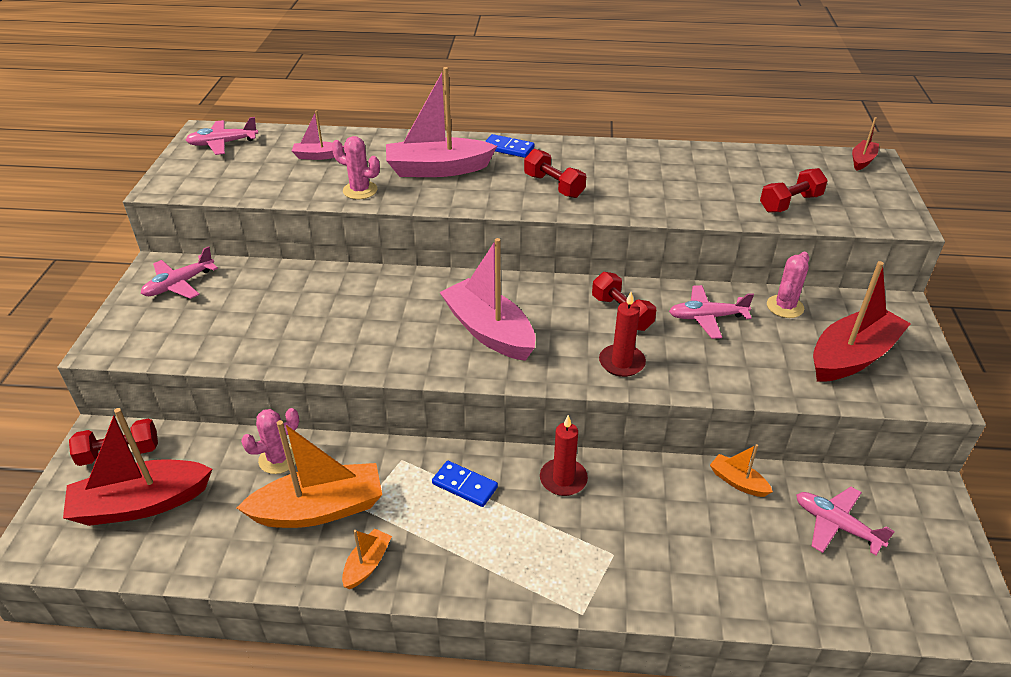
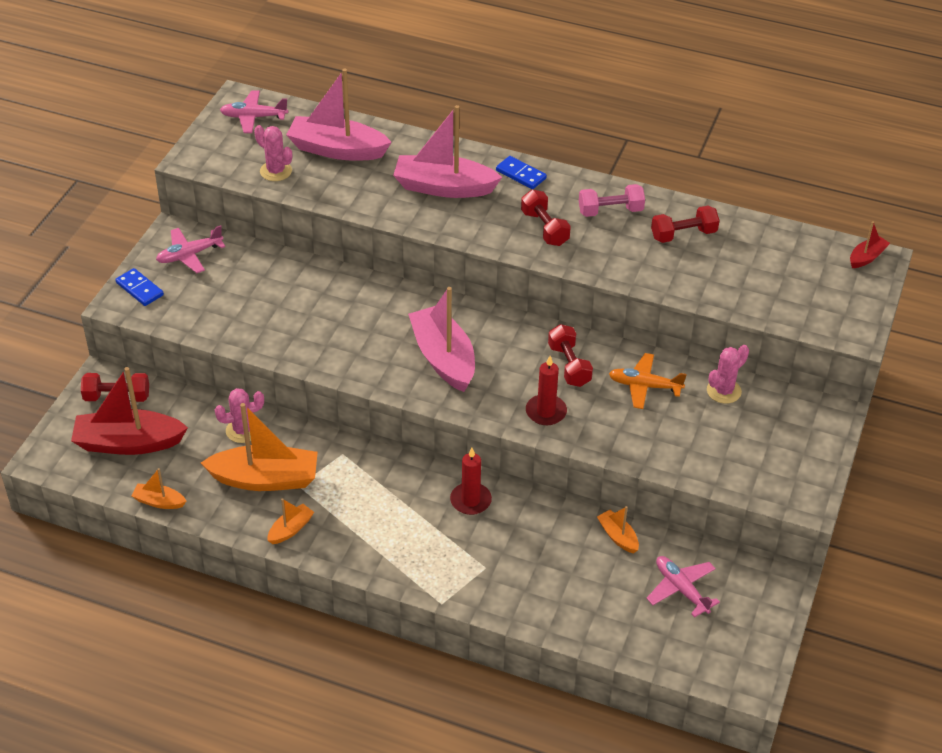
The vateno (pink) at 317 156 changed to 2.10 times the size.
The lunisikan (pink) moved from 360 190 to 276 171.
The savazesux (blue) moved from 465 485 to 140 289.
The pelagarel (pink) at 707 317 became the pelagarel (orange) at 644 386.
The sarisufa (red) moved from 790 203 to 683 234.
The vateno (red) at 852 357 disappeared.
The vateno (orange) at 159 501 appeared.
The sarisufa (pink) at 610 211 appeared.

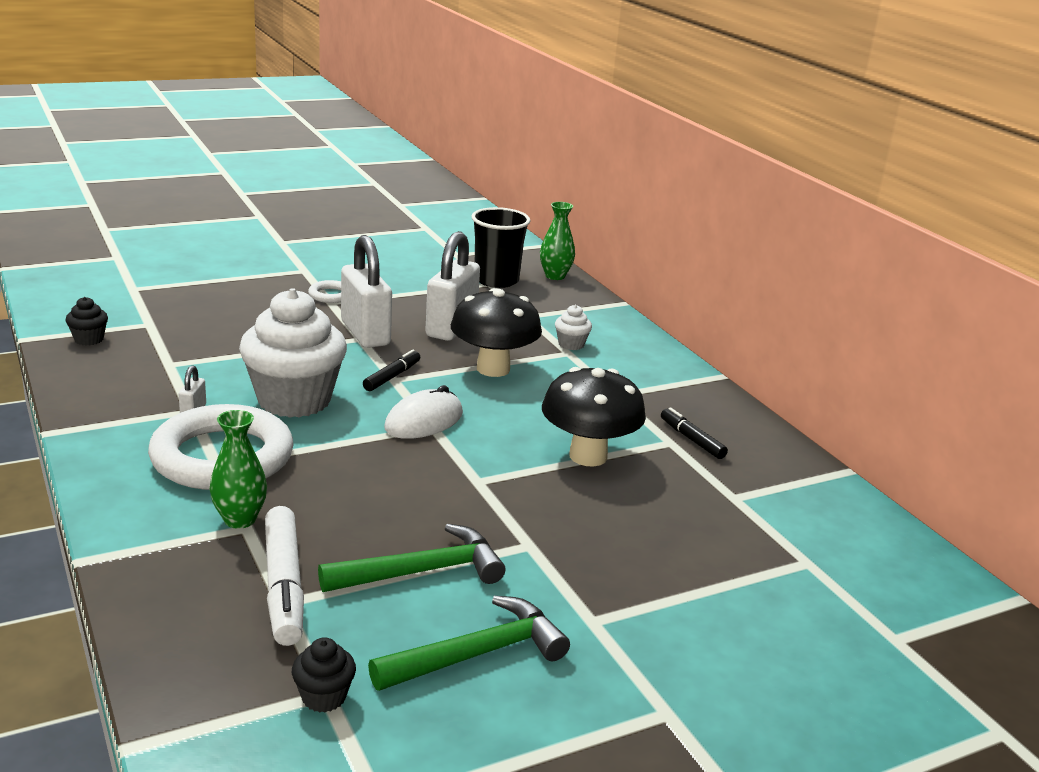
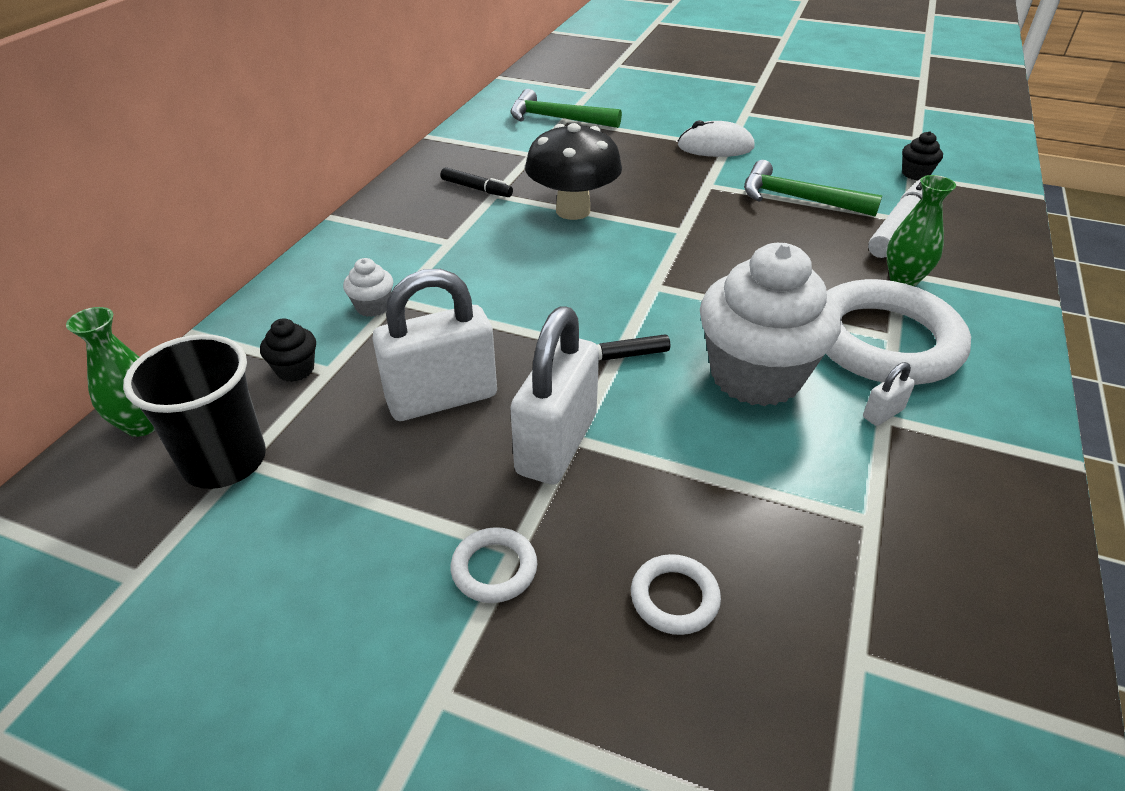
The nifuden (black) moved from 89 339 to 295 369.
The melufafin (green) moved from 477 654 to 557 119.
The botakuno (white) moved from 424 421 to 715 147.
The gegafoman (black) at 493 369 disappeared.
The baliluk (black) at 692 439 turned 75 degrees counterclockwise.
The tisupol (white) at 674 598 appeared.

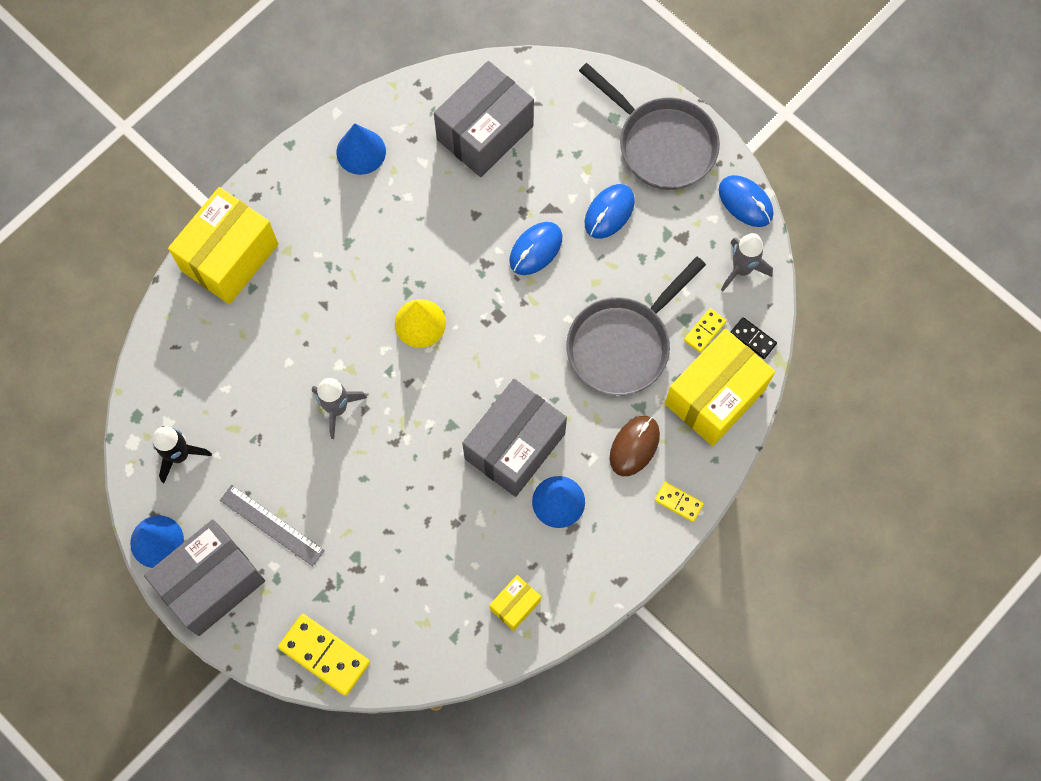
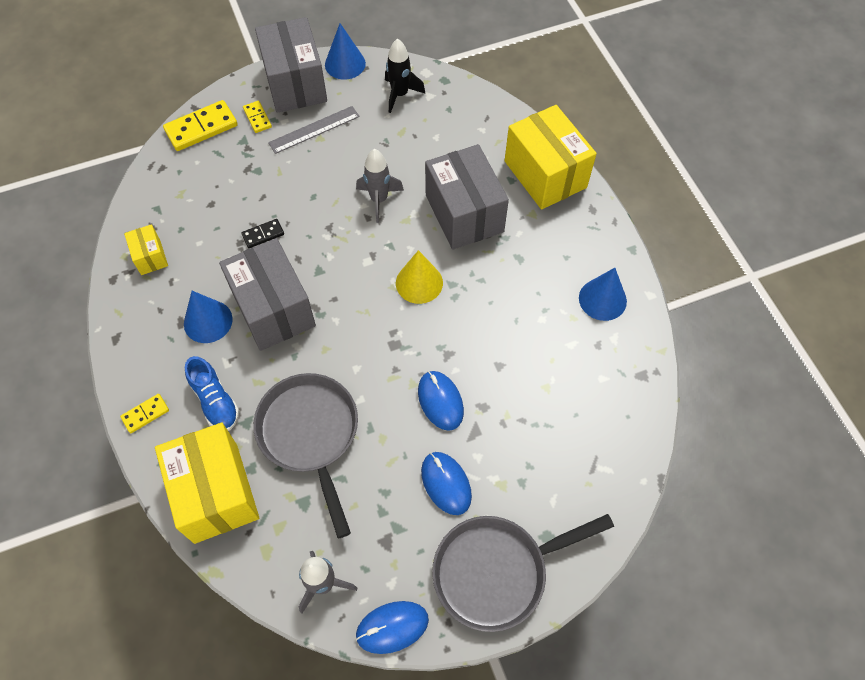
The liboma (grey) moved from 485 132 to 464 213.
The botakuno (brown) at 634 446 was replaced by the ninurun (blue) at 215 401.
The savazesux (yellow) moved from 704 331 to 257 118.
The savazesux (black) moved from 753 339 to 263 235.

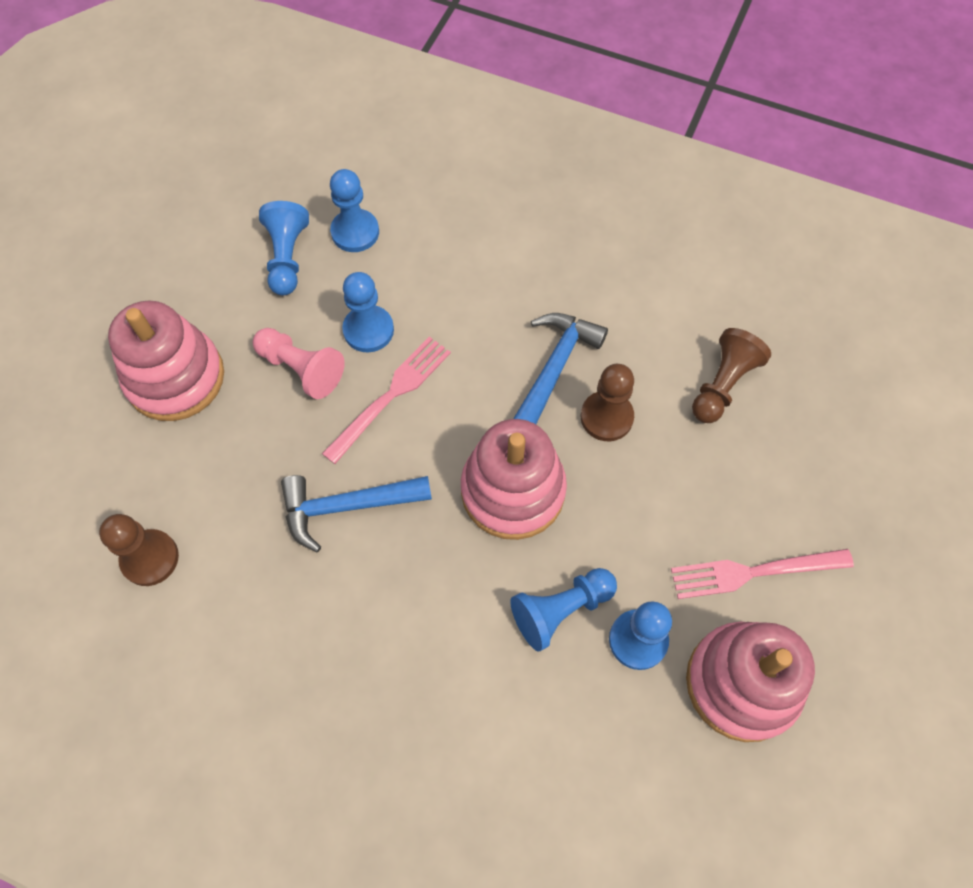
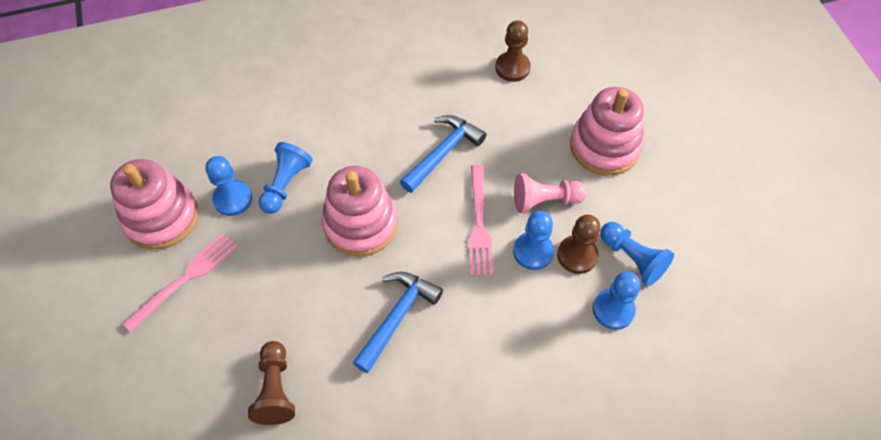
The melufafin (blue) at 555 367 turned 135 degrees counterclockwise.
The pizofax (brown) moved from 606 417 to 577 255.

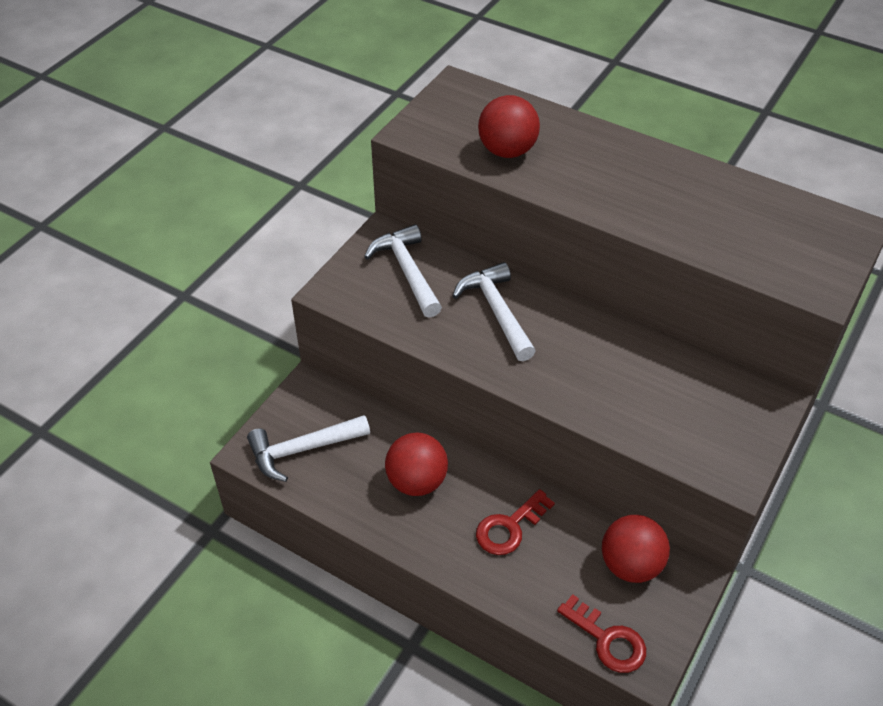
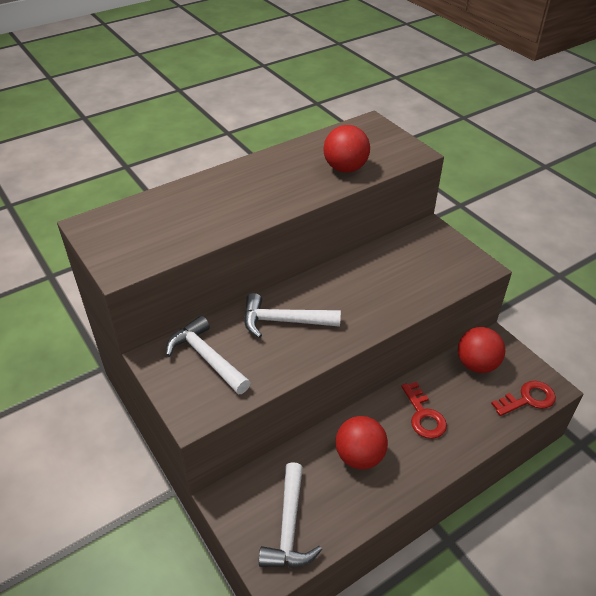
The melufafin (white) at 407 271 turned 45 degrees clockwise.
The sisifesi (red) moved from 507 151 to 345 168.

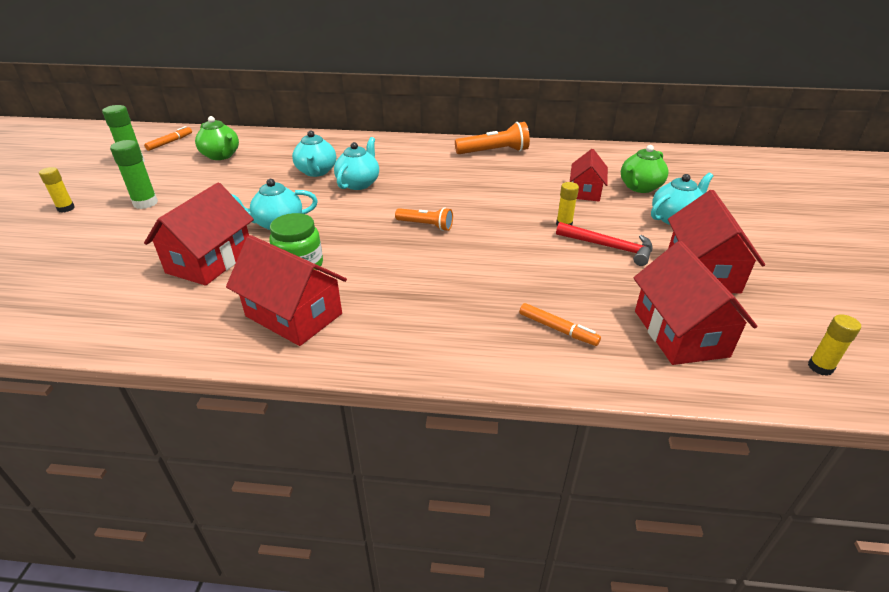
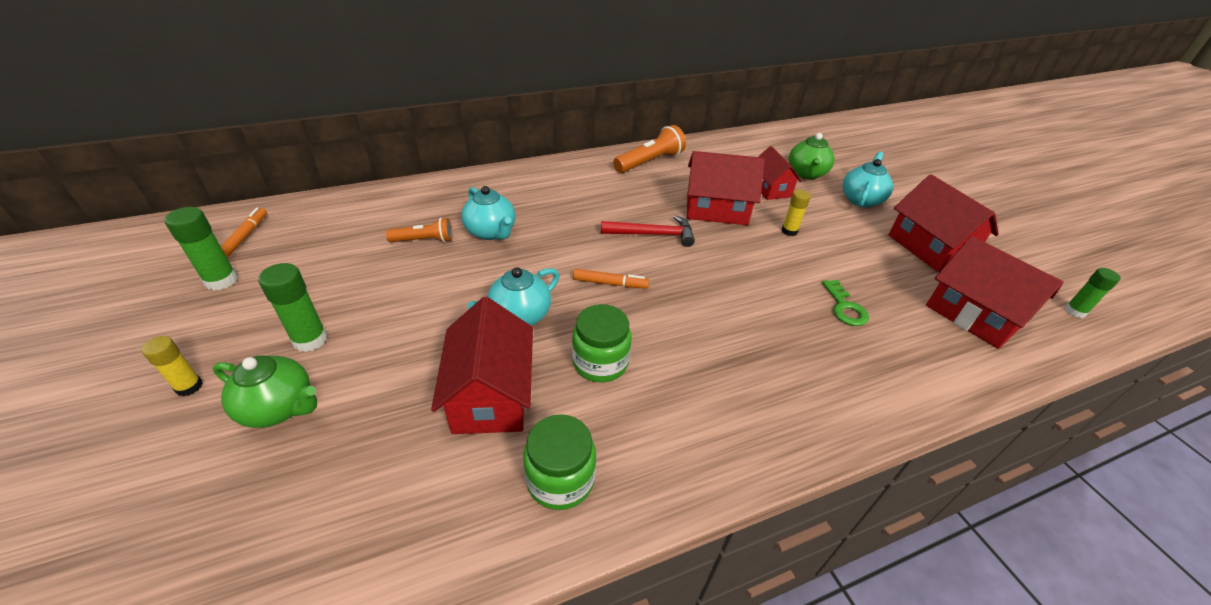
The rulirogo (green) moved from 221 156 to 279 407.
The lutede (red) moved from 294 315 to 716 209.
The rulirogo (turquoise) at 358 183 disappeared.
The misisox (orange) moved from 426 225 to 424 240.
The baliluk (orange) moved from 558 329 to 610 283.
The melufafin (red) moved from 609 247 to 653 234.
The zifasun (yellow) at 820 367 became the zifasun (green) at 1075 311.
The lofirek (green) at 560 479 appeared.
The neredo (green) at 845 307 appeared.

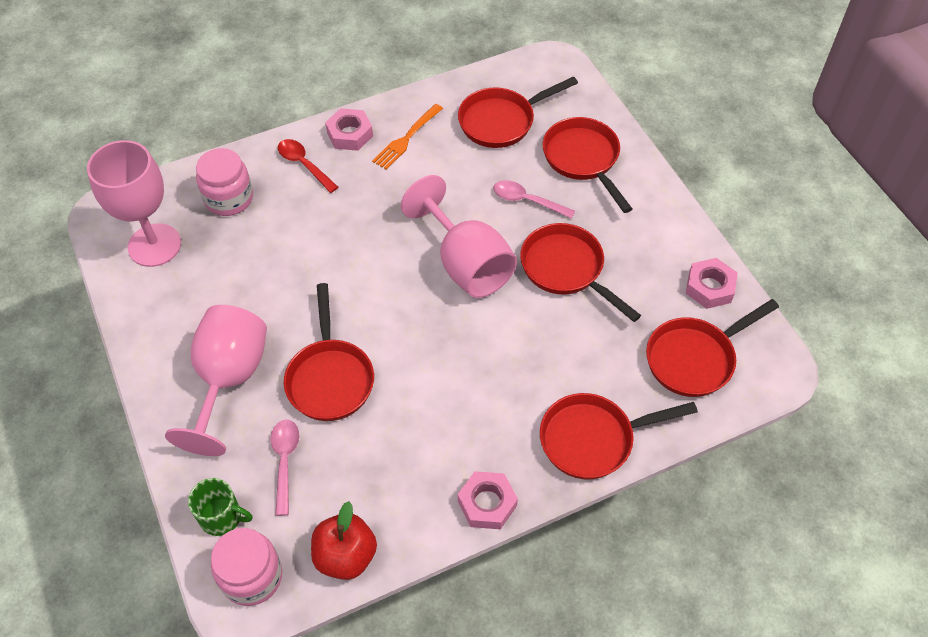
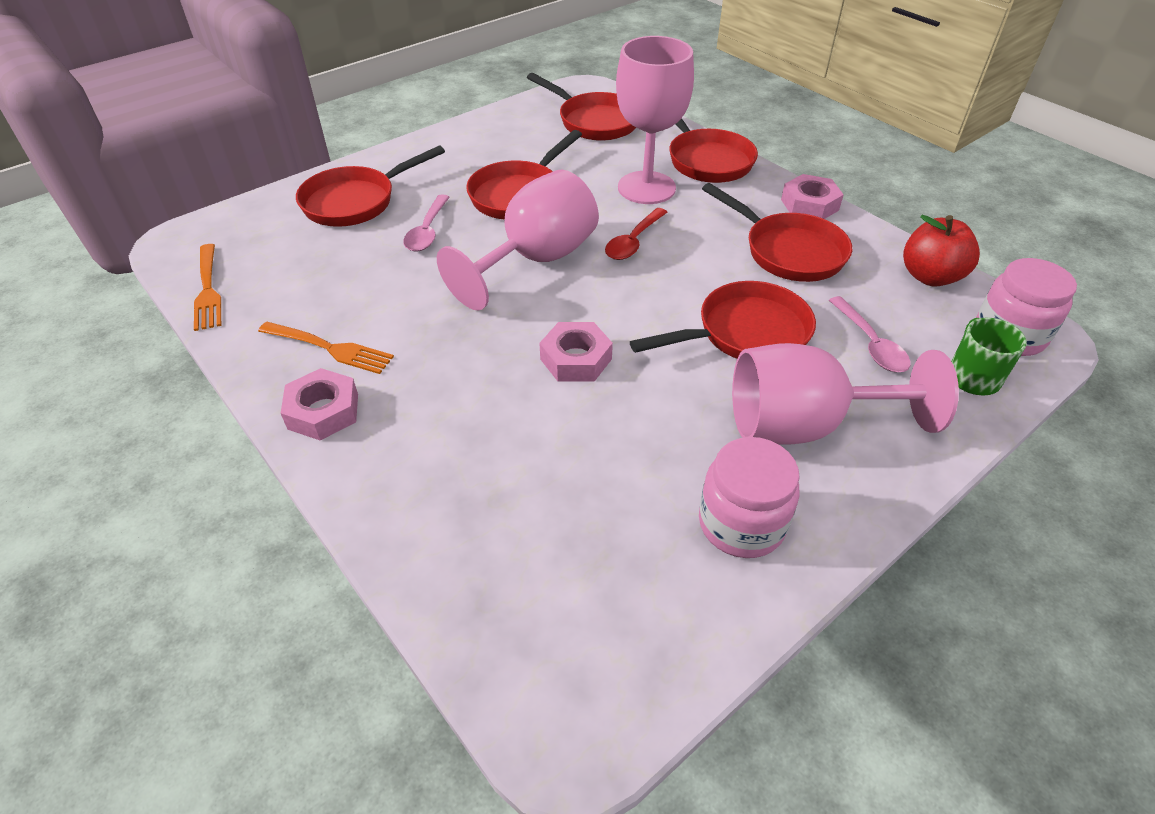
The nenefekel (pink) moved from 154 245 to 646 188.
The lofirek (pink) moved from 229 198 to 741 523.
The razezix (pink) at 285 461 turned 90 degrees counterclockwise.
The razezix (red) moved from 304 164 to 633 242.
The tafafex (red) moved from 501 121 to 788 251.
The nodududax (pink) moved from 709 287 to 576 359.
The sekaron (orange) at 207 289 appeared.

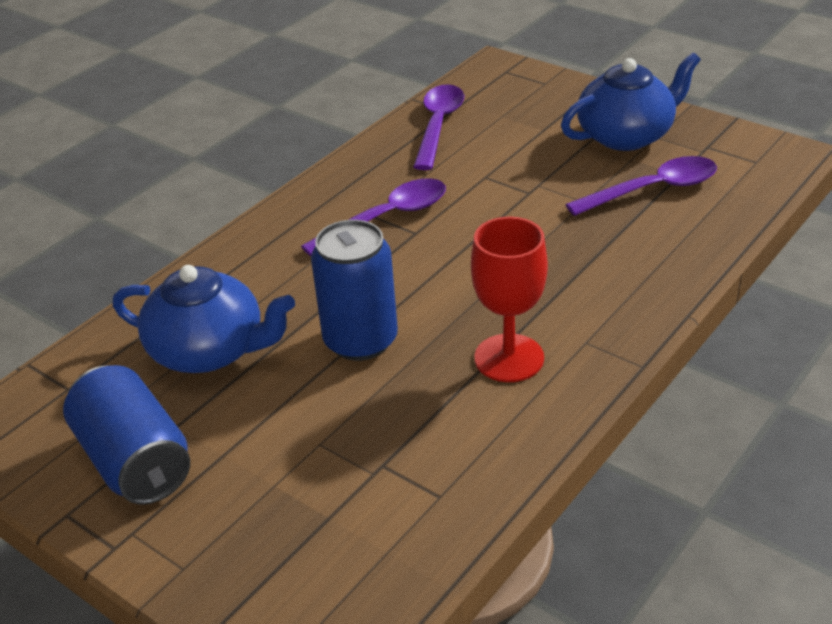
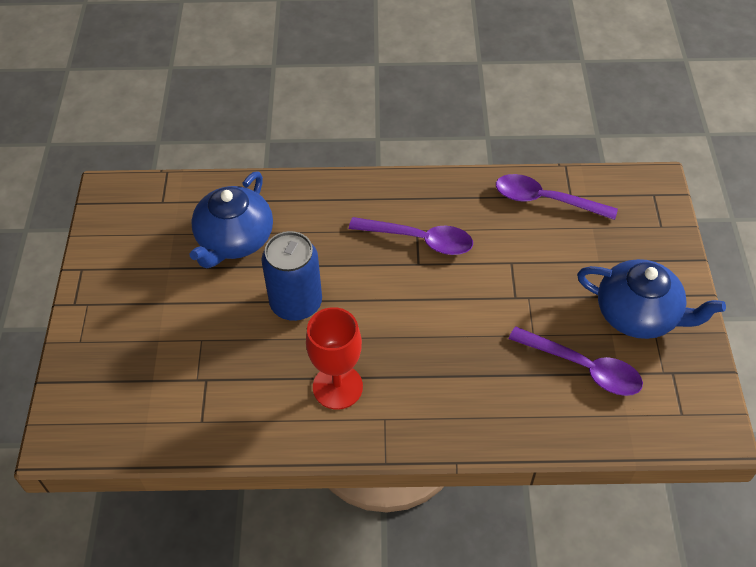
The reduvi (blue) at 135 460 disappeared.
The rulirogo (blue) at 210 351 turned 45 degrees clockwise.
The razezix (purple) at 438 126 turned 135 degrees counterclockwise.

